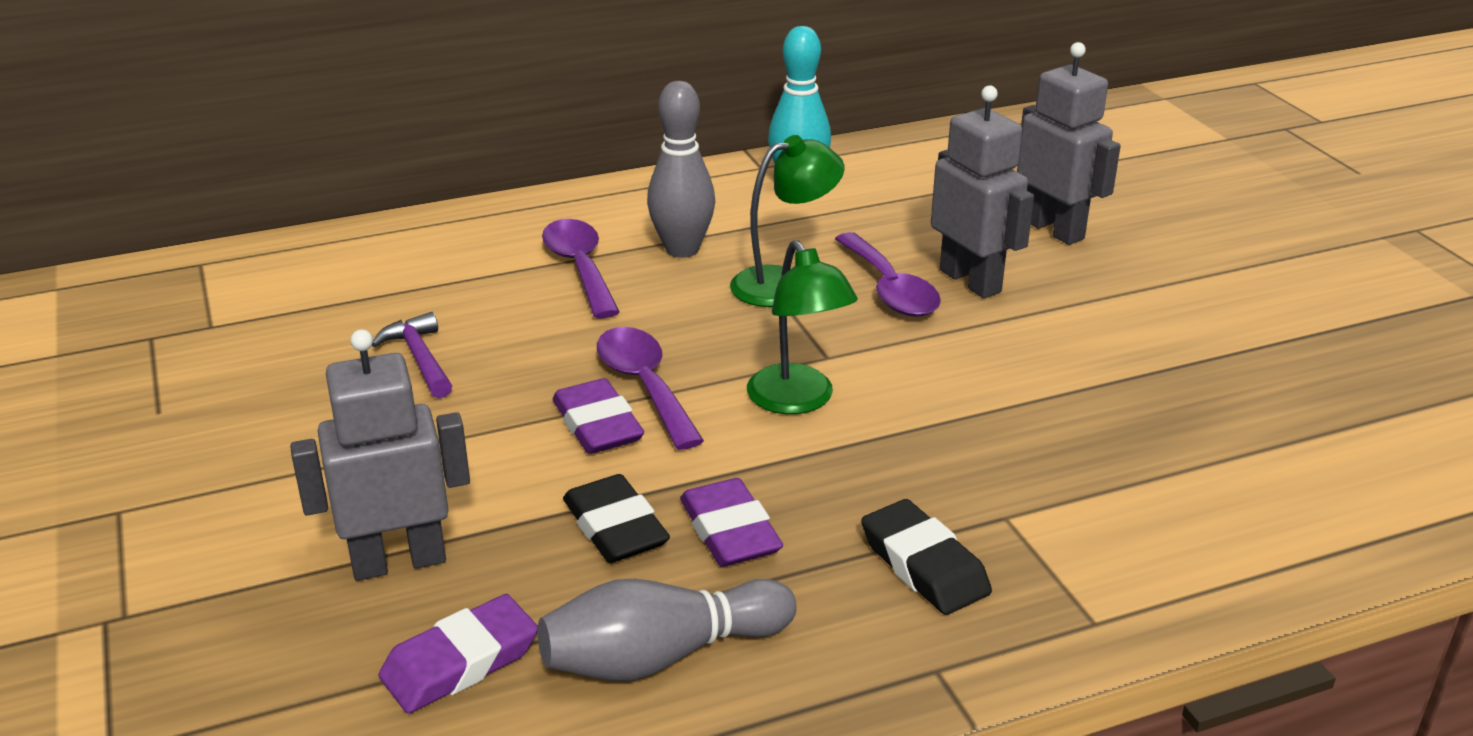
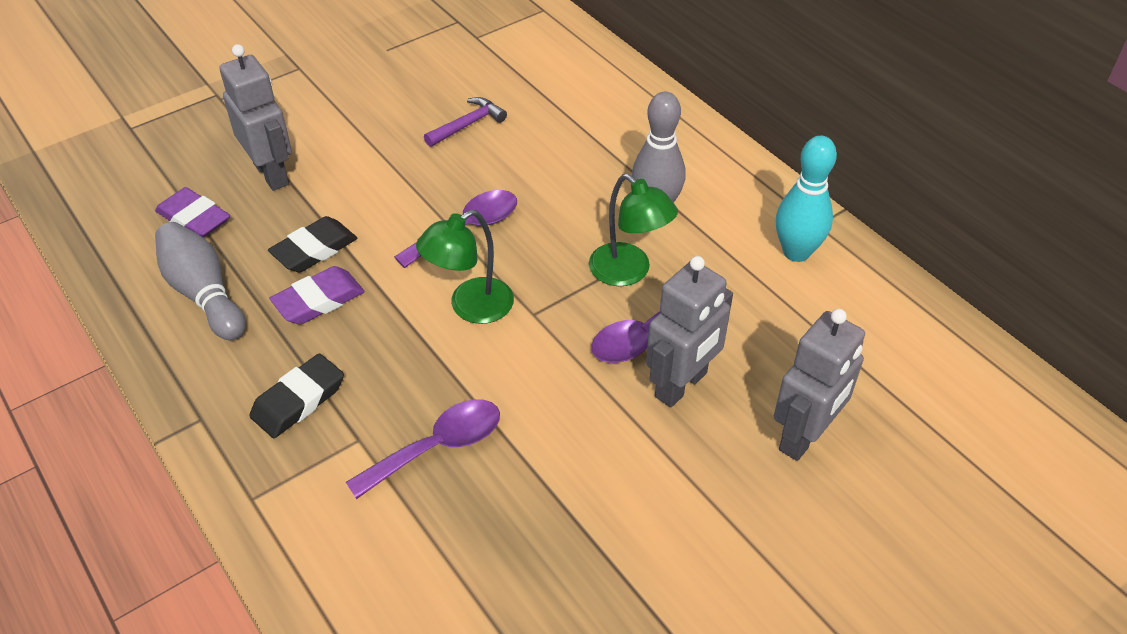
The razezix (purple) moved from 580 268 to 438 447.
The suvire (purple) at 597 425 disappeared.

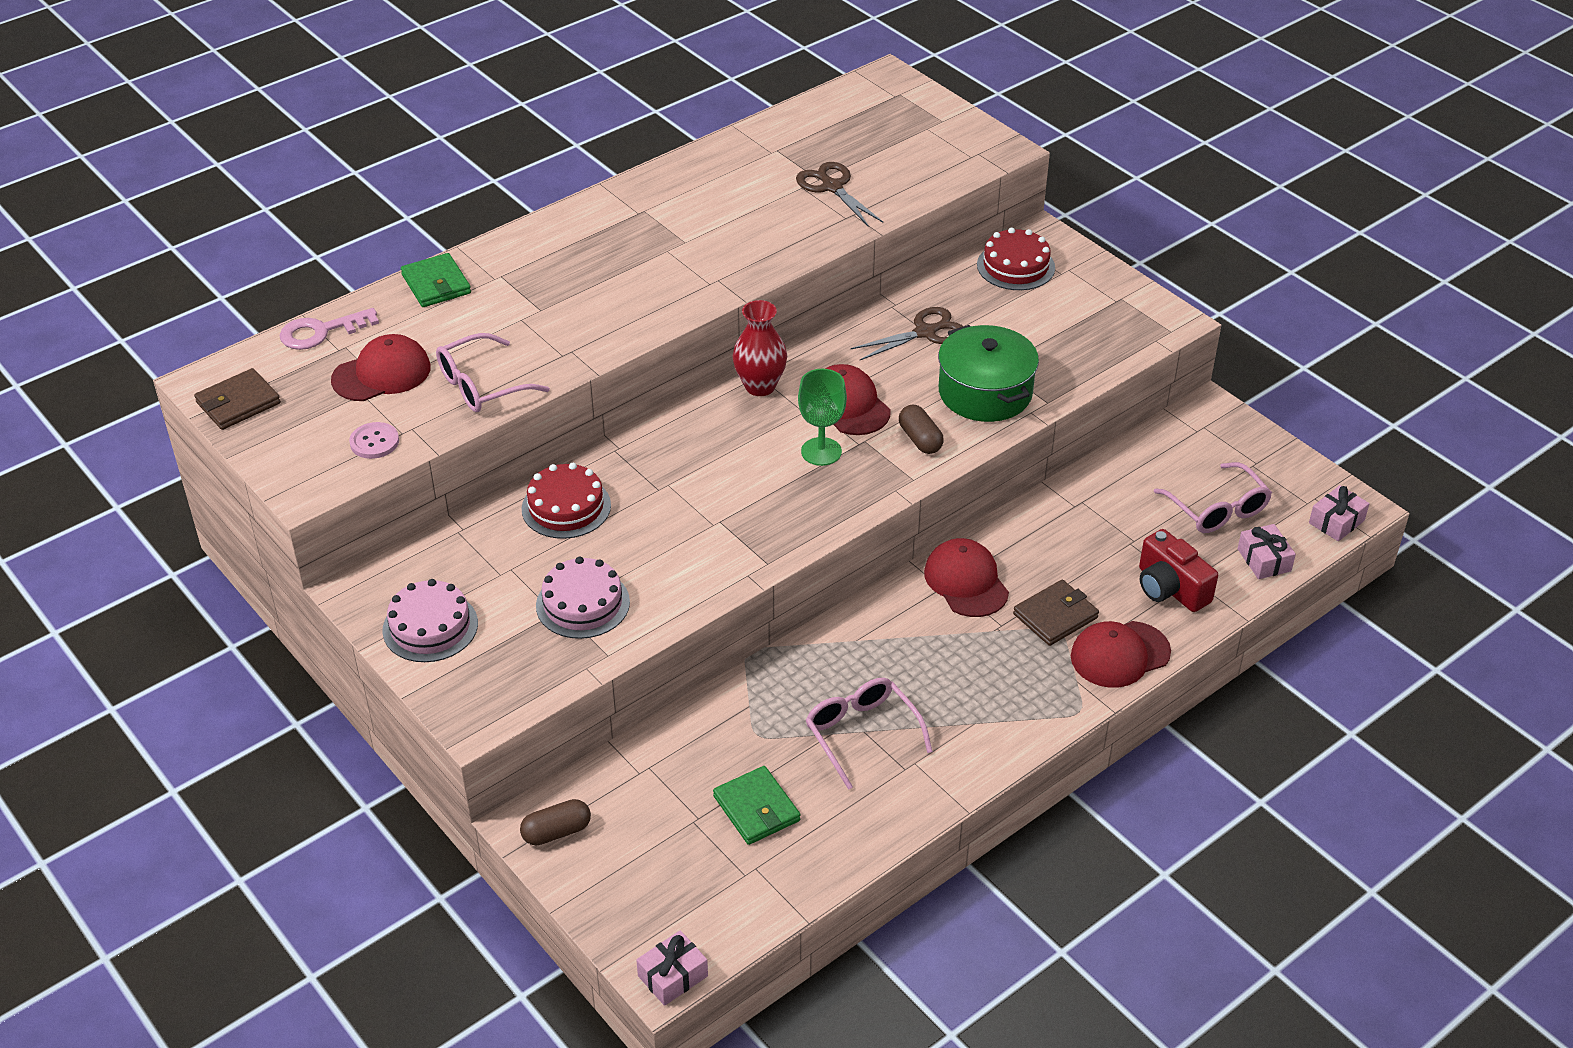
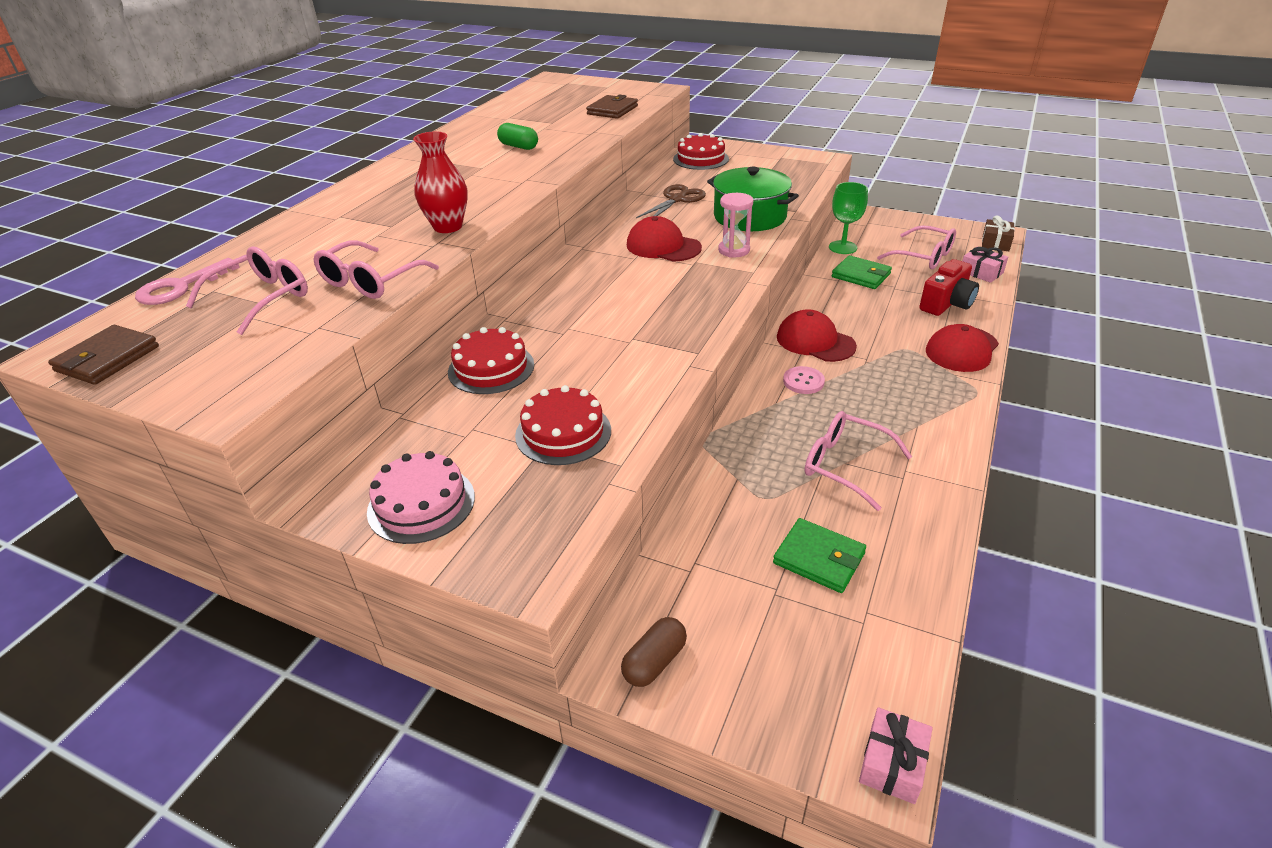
The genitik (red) at 382 374 was replaced by the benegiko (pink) at 262 298.
The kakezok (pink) moved from 374 442 to 803 381.
The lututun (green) moved from 436 284 to 861 275.
The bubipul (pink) at 583 604 became the bubipul (red) at 563 433.
The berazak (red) moved from 760 386 to 448 227.
The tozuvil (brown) at 832 187 disappeared.
The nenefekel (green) moved from 821 451 to 842 247.
The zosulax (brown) at 920 439 was replaced by the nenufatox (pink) at 734 250.
The lututun (brown) moved from 1055 616 to 612 110.
The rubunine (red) at 1170 588 turned 75 degrees counterclockwise.
The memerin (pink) at 1336 522 became the memerin (brown) at 995 243.
The zosulax (green) at 518 146 appeared.

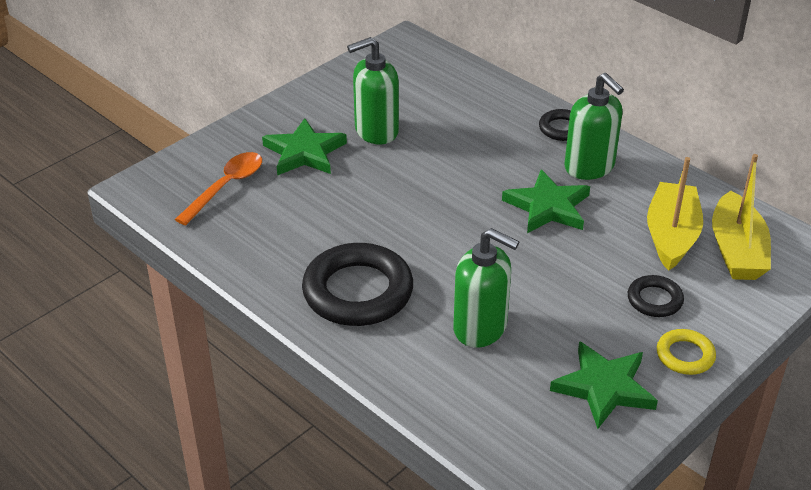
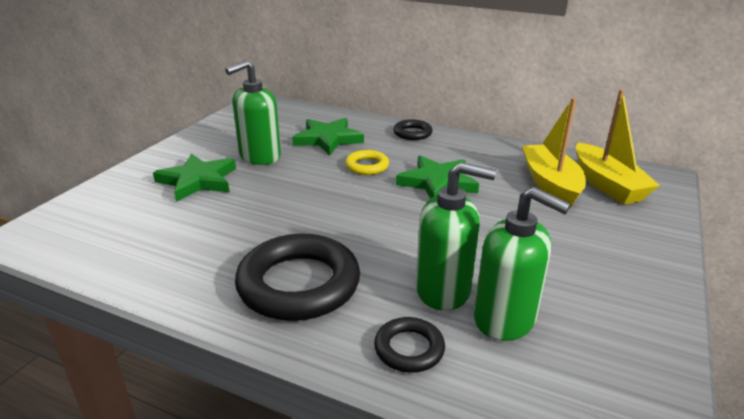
The razezix (orange) at 226 187 disappeared.
The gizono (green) moved from 604 387 to 328 139.
The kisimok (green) moved from 589 167 to 505 319.
The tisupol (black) moved from 654 300 to 409 349.
The tisupol (yellow) moved from 685 355 to 367 166.

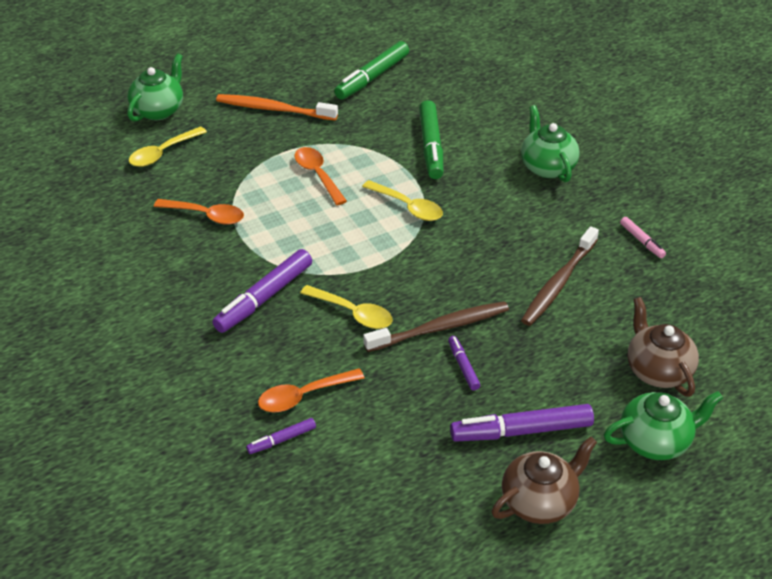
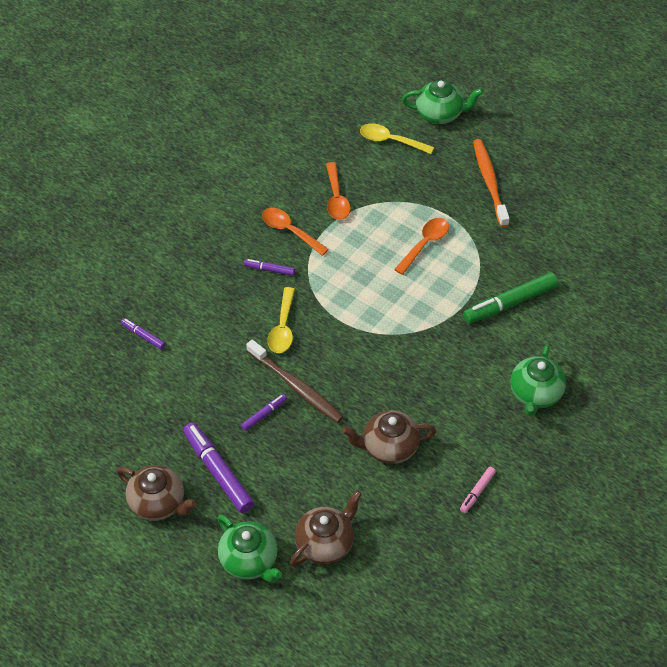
The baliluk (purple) at 264 298 changed to 0.51 times the size.
The razezix (orange) moved from 303 396 to 290 231.
The baliluk (green) at 372 77 disappeared.
The razezix (yellow) at 407 207 disappeared.
The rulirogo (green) at 547 167 turned 150 degrees clockwise.
The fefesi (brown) at 558 283 was replaced by the rulirogo (brown) at 389 447.

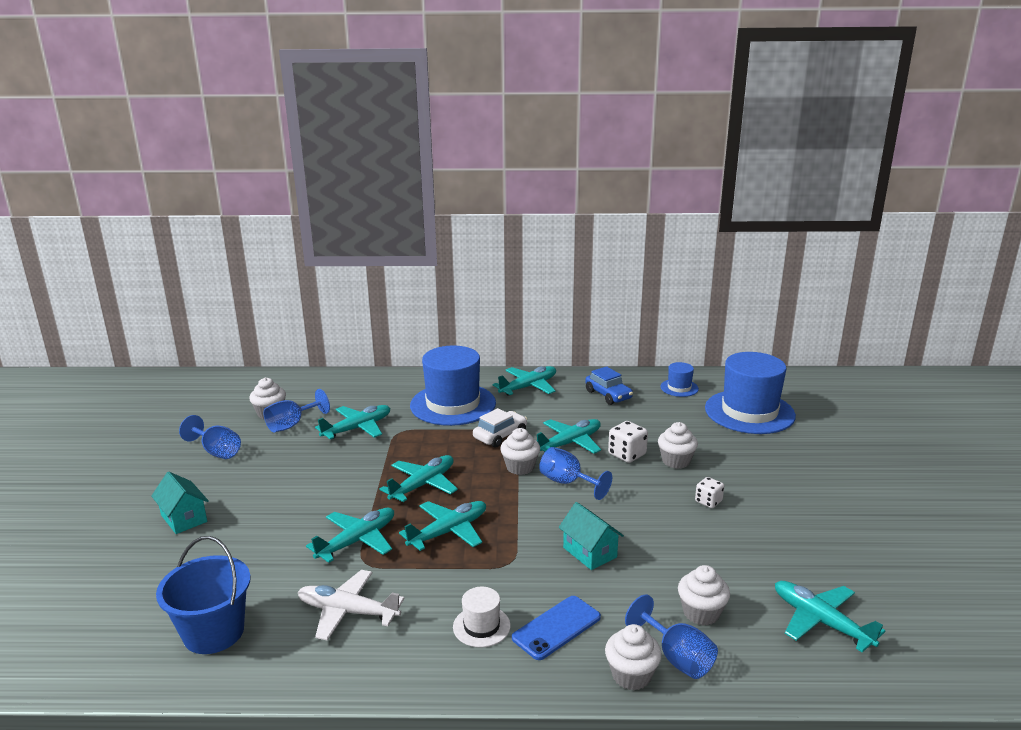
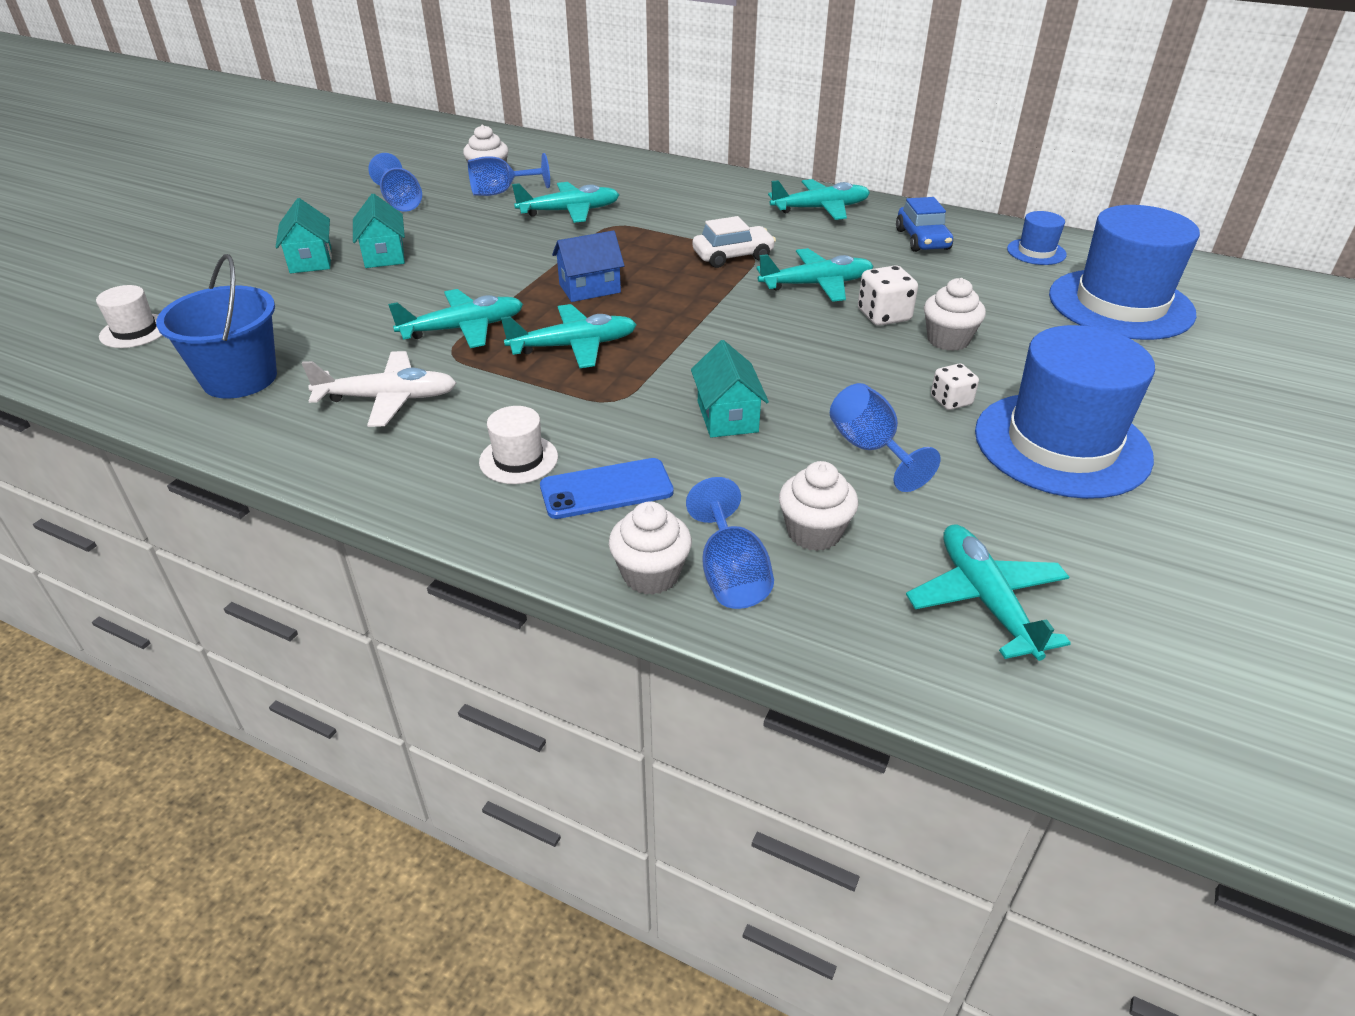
The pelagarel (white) at 348 612 turned 135 degrees clockwise.
The pelagarel (turquoise) at 423 485 was replaced by the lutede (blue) at 589 288.
The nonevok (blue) moved from 453 404 to 1061 444.
The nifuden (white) at 520 467 disappeared.
The nenefekel (blue) moved from 568 483 to 870 449.
The nonevok (white) at 135 331 appeared.
The lutede (turquoise) at 384 255 appeared.

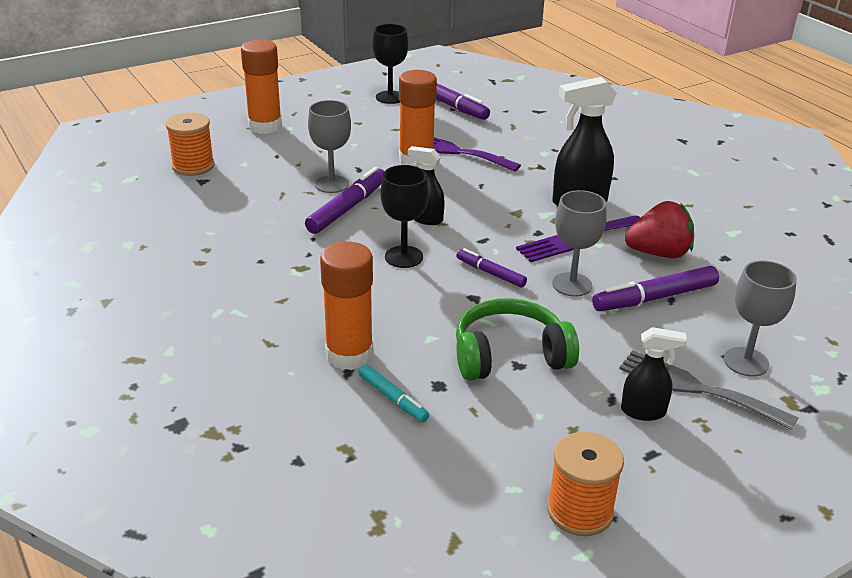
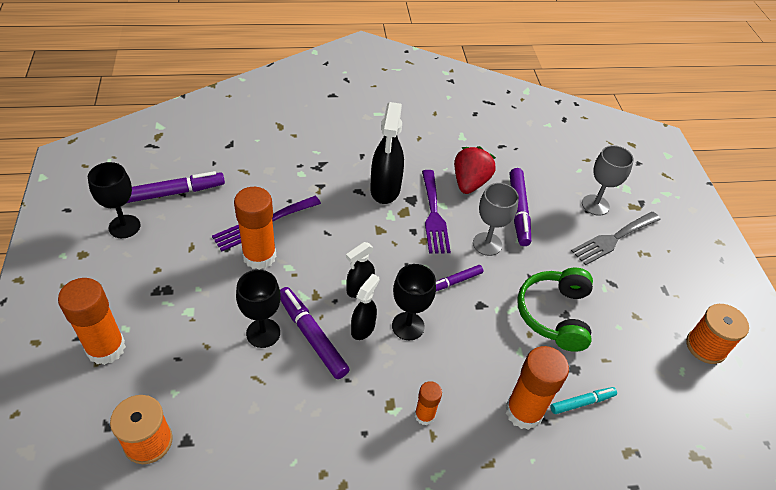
The nenefekel (grey) at 332 184 became the nenefekel (black) at 263 333.
The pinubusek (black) moved from 643 412 to 363 328.
The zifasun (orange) at 424 415 appeared.

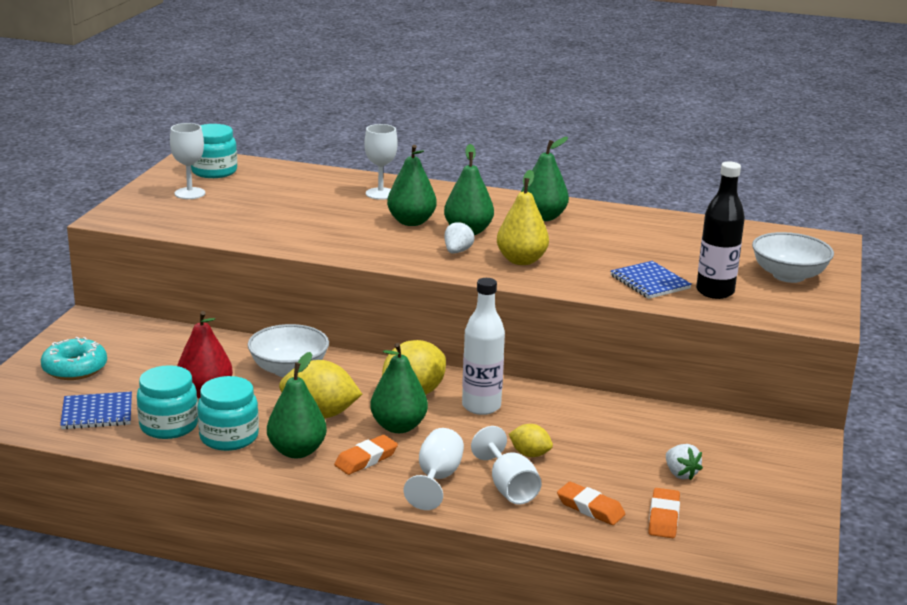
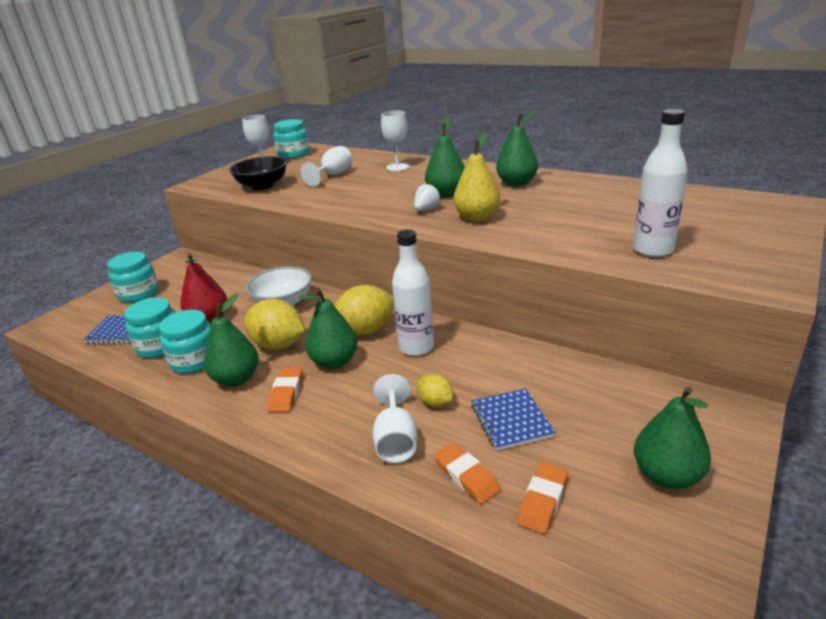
The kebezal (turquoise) at 75 368 was replaced by the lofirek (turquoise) at 139 293.
The suvire (orange) at 366 459 turned 60 degrees counterclockwise.
The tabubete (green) moved from 411 222 to 666 475.
The nenefekel (white) moved from 437 479 to 333 175.
The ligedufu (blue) moved from 649 282 to 511 420.
The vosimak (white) at 680 474 disappeared.
The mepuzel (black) at 715 292 became the mepuzel (white) at 653 250.
The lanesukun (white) at 788 276 disappeared.
The lanesukun (black) at 262 186 appeared.

